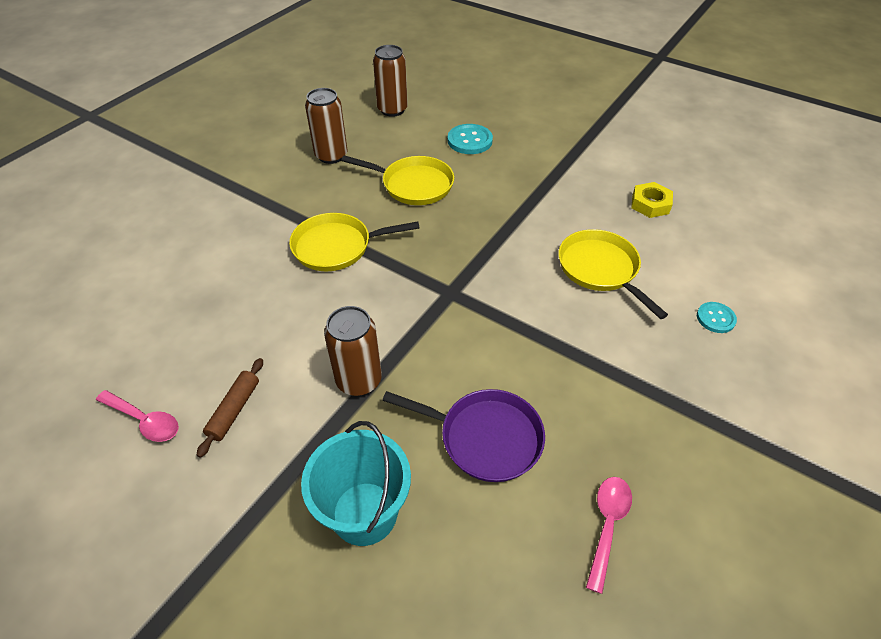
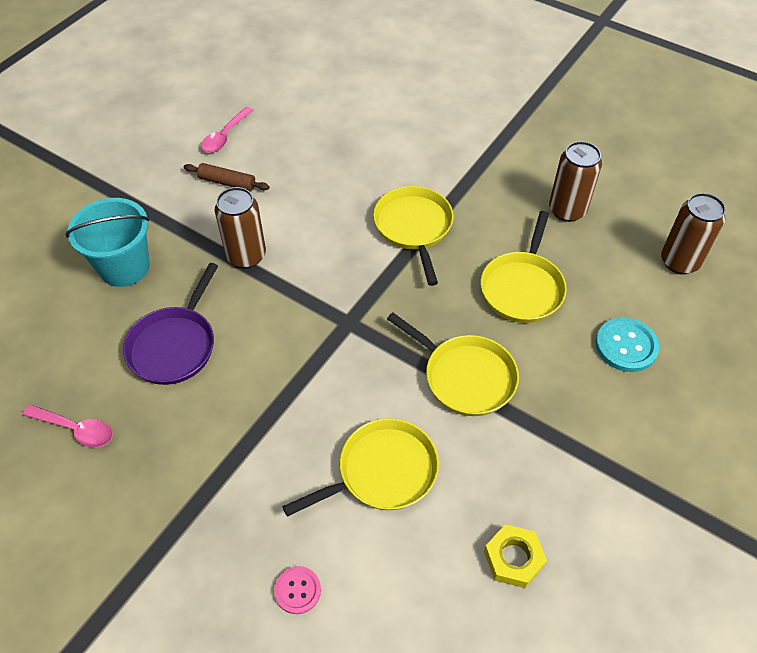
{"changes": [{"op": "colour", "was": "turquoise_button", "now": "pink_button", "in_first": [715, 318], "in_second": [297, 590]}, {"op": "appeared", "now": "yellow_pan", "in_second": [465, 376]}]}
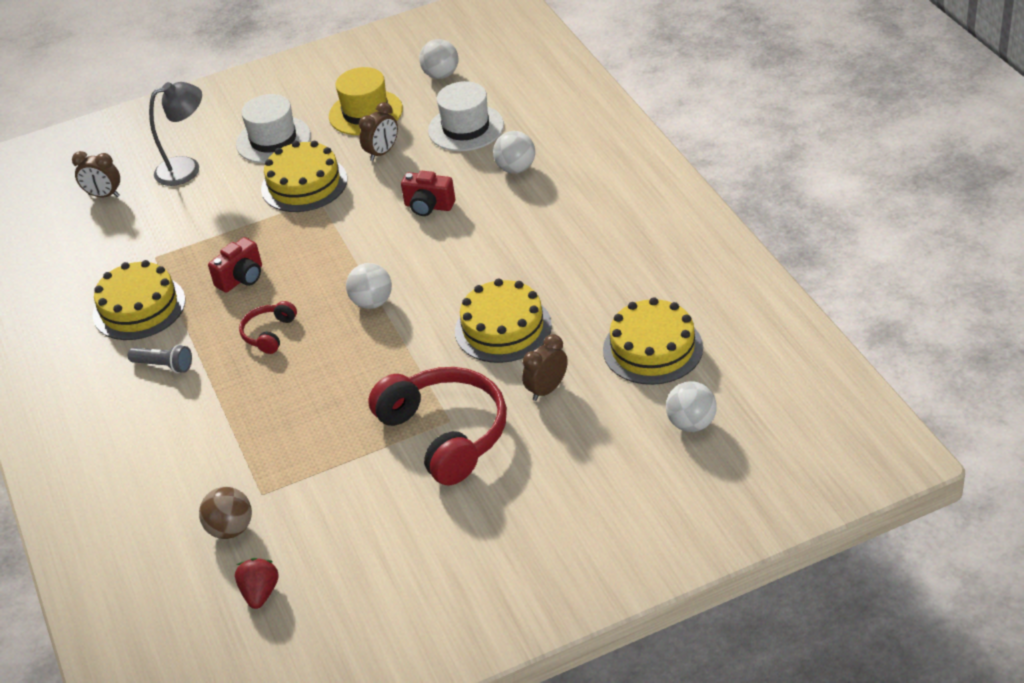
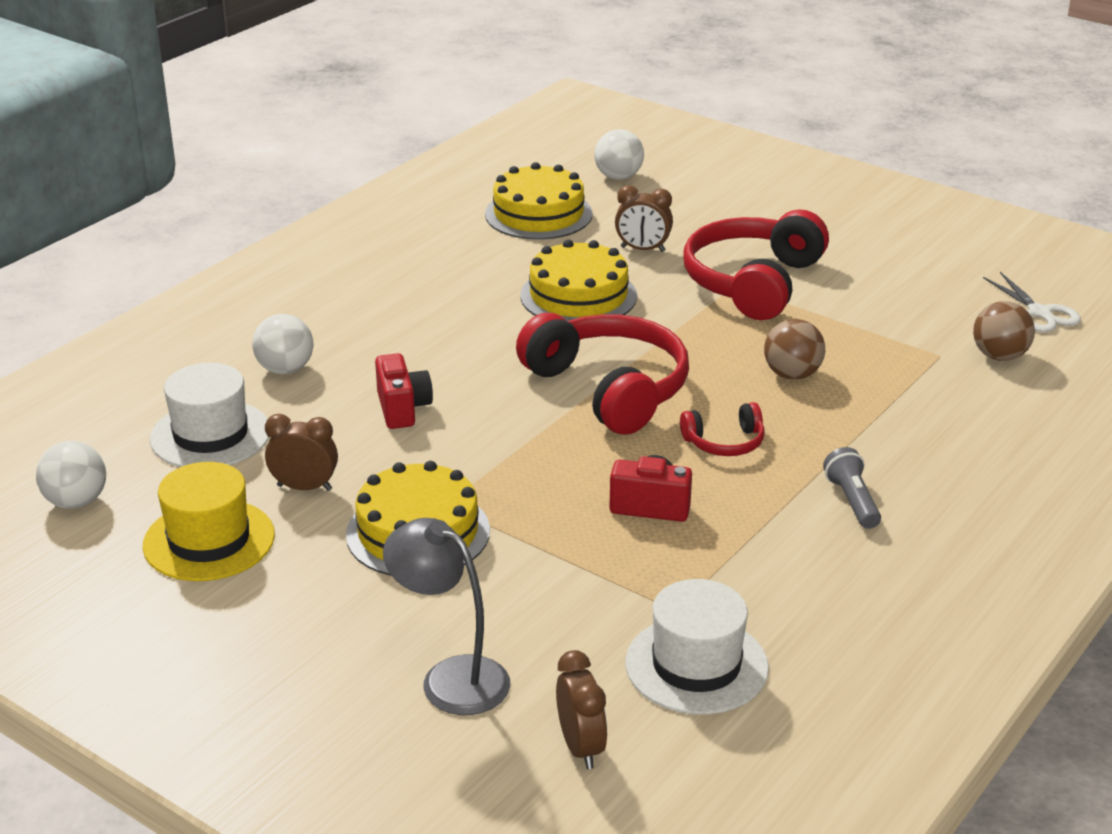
{"changes": [{"op": "exchanged", "was": "white_ball", "now": "red_headphones", "in_first": [372, 302], "in_second": [609, 389]}, {"op": "relocated", "was": "white_hat", "in_first": [273, 140], "in_second": [696, 665]}, {"op": "appeared", "now": "brown_ball", "in_second": [792, 375]}, {"op": "exchanged", "was": "red_strawberry", "now": "white_scissors", "in_first": [260, 593], "in_second": [1039, 313]}, {"op": "missing", "was": "yellow_cake", "in_first": [139, 307]}]}
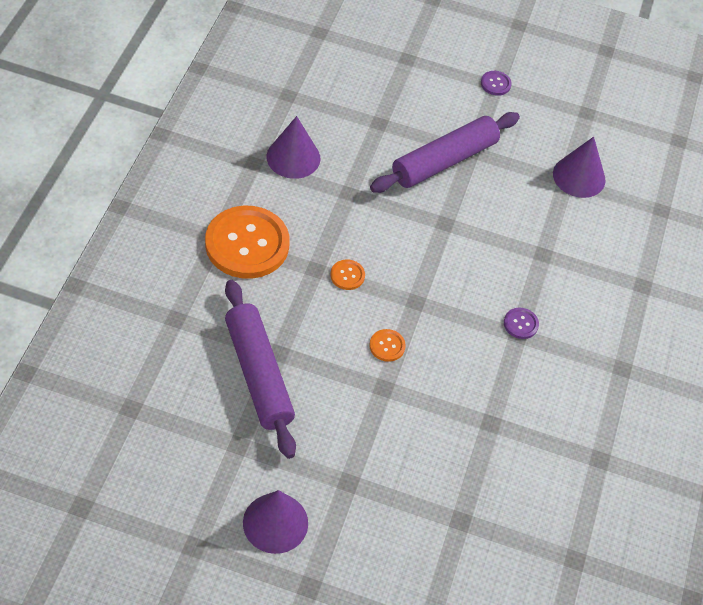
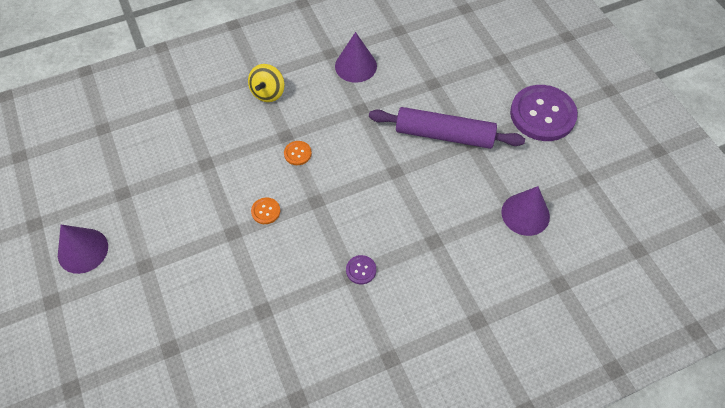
{"changes": [{"op": "exchanged", "was": "orange_button", "now": "yellow_spinning_top", "in_first": [247, 244], "in_second": [268, 93]}, {"op": "size", "was": "purple_button", "in_first": [495, 84], "in_second": [542, 114], "ratio": 2.44}, {"op": "missing", "was": "purple_rolling_pin", "in_first": [258, 374]}]}
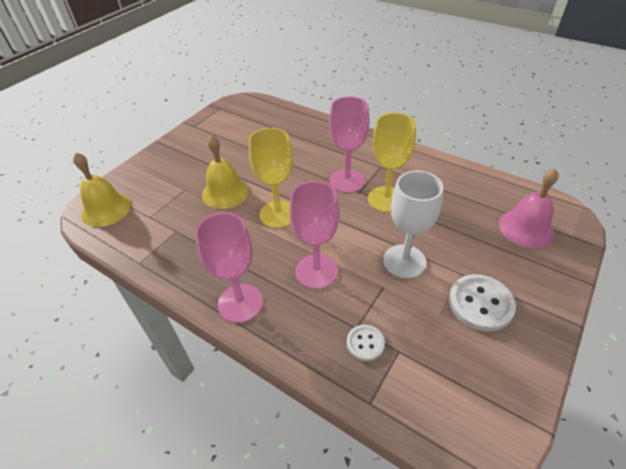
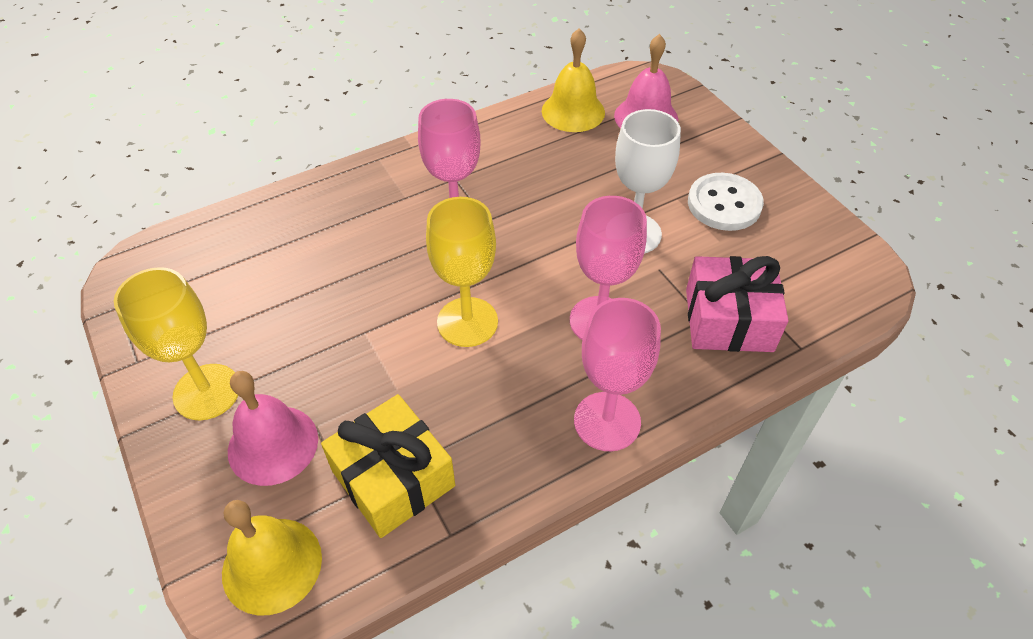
{"changes": [{"op": "relocated", "was": "yellow_goblet", "in_first": [386, 199], "in_second": [207, 392]}, {"op": "appeared", "now": "pink_bell", "in_second": [273, 444]}, {"op": "appeared", "now": "yellow_gift", "in_second": [393, 478]}, {"op": "relocated", "was": "yellow_bell", "in_first": [225, 192], "in_second": [573, 111]}, {"op": "exchanged", "was": "white_button", "now": "pink_gift", "in_first": [365, 343], "in_second": [728, 319]}]}
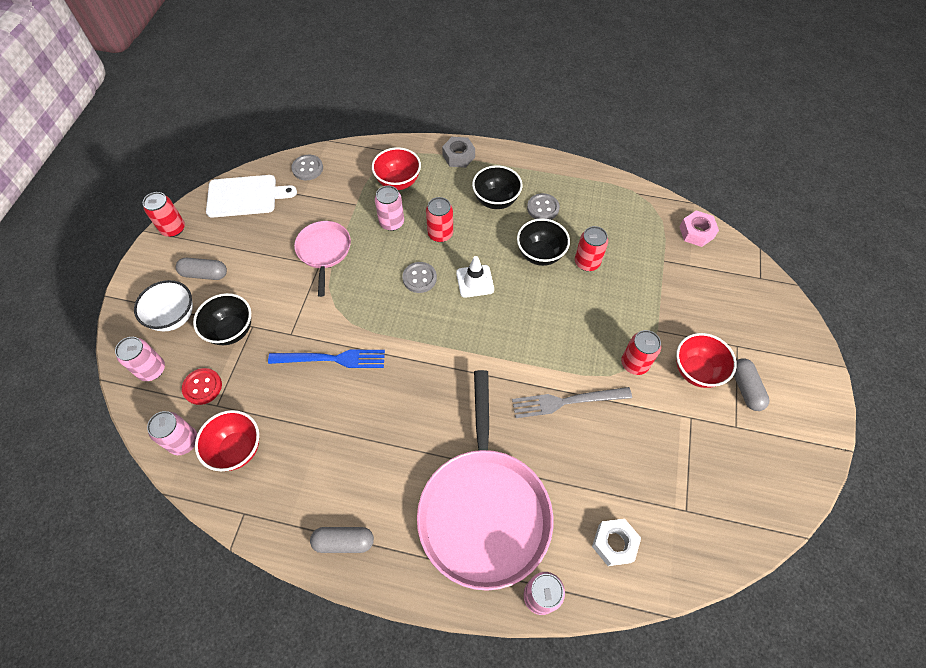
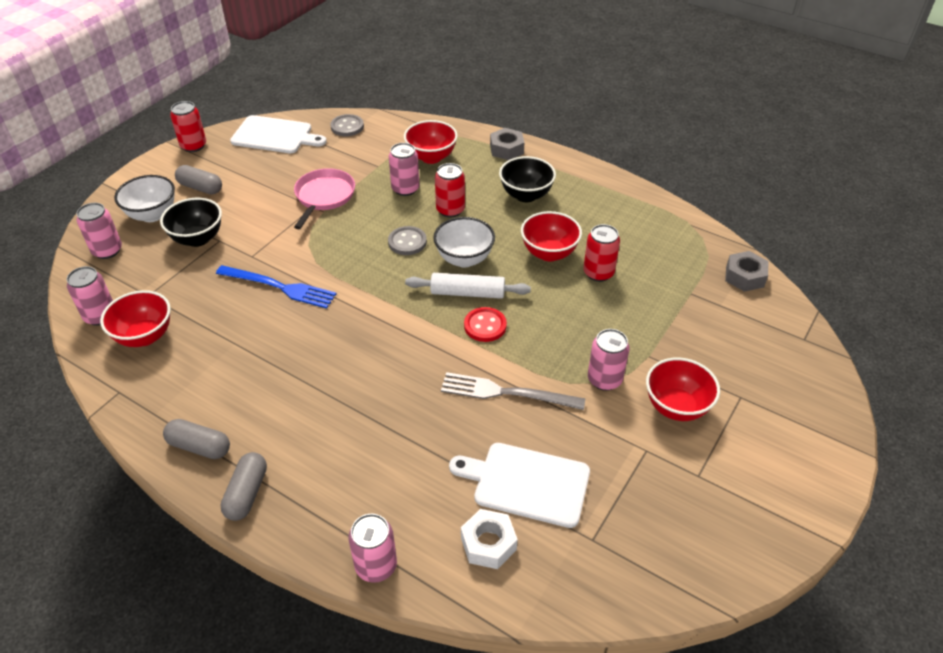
{"changes": [{"op": "relocated", "was": "grey_capsule", "in_first": [745, 388], "in_second": [247, 493]}, {"op": "appeared", "now": "white_rolling_pin", "in_second": [467, 293]}, {"op": "exchanged", "was": "white_traffic_cone", "now": "white_bowl", "in_first": [475, 281], "in_second": [464, 259]}, {"op": "appeared", "now": "white_cutting_board", "in_second": [526, 483]}, {"op": "relocated", "was": "red_button", "in_first": [202, 387], "in_second": [485, 326]}, {"op": "colour", "was": "black_bowl", "now": "red_bowl", "in_first": [540, 254], "in_second": [549, 253]}, {"op": "colour", "was": "red_can", "now": "pink_can", "in_first": [634, 363], "in_second": [604, 379]}, {"op": "colour", "was": "pink_nut", "now": "grey_nut", "in_first": [696, 232], "in_second": [744, 276]}, {"op": "missing", "was": "pink_pan", "in_first": [484, 511]}, {"op": "missing", "was": "grey_button", "in_first": [543, 208]}]}
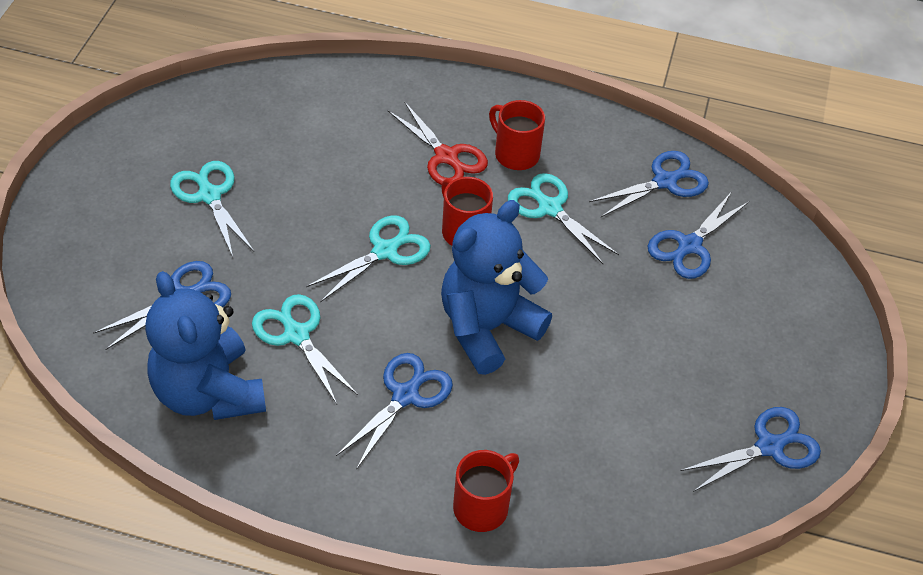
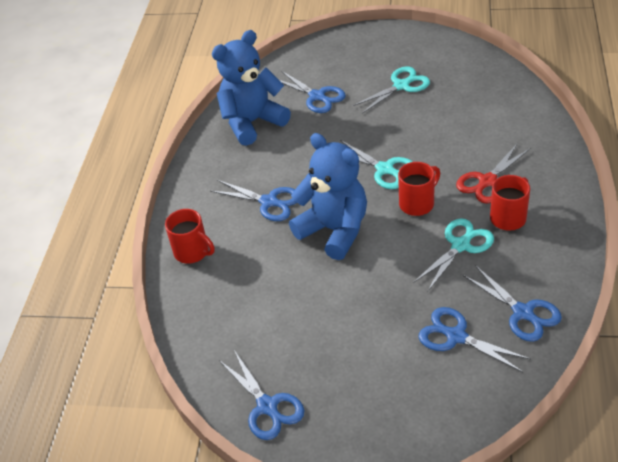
{"changes": [{"op": "missing", "was": "turquoise_scissors", "in_first": [296, 334]}]}
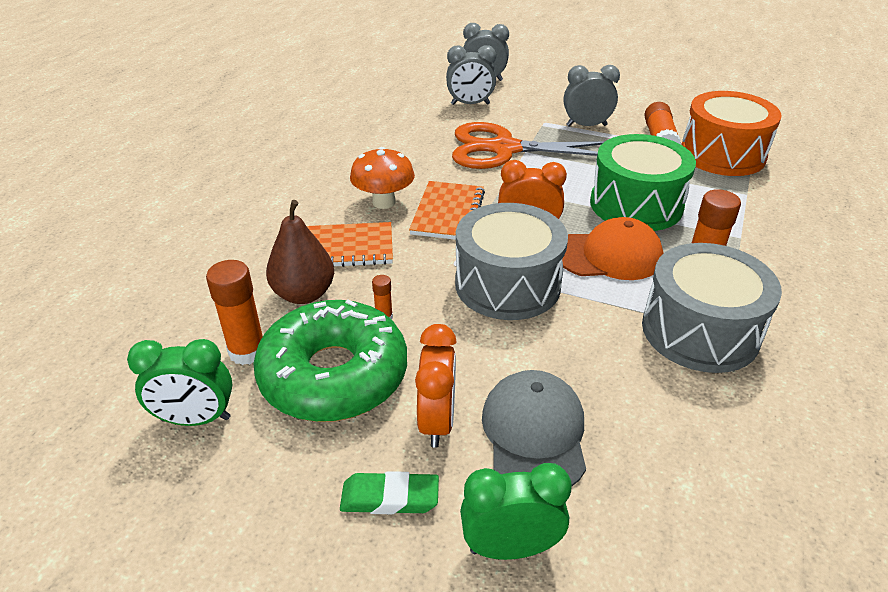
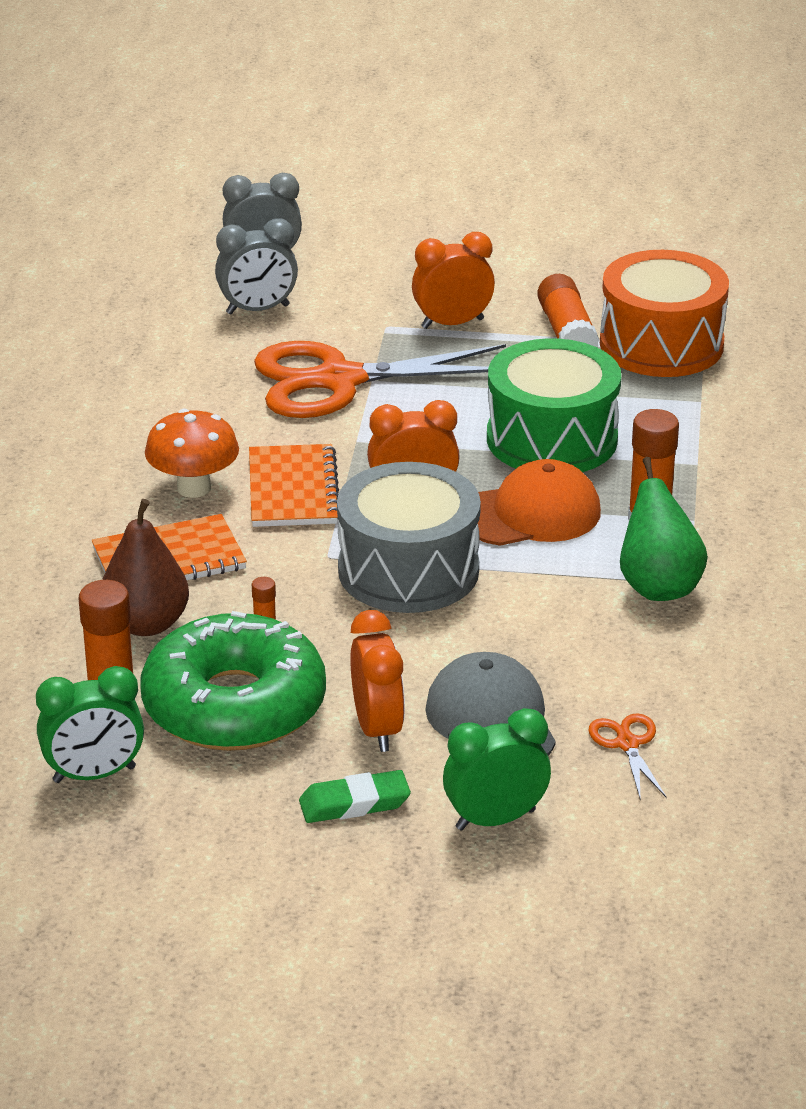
{"changes": [{"op": "colour", "was": "grey_clock", "now": "orange_clock", "in_first": [586, 125], "in_second": [452, 323]}, {"op": "appeared", "now": "orange_scissors", "in_second": [627, 744]}, {"op": "exchanged", "was": "grey_drum", "now": "green_pear", "in_first": [700, 331], "in_second": [658, 586]}]}
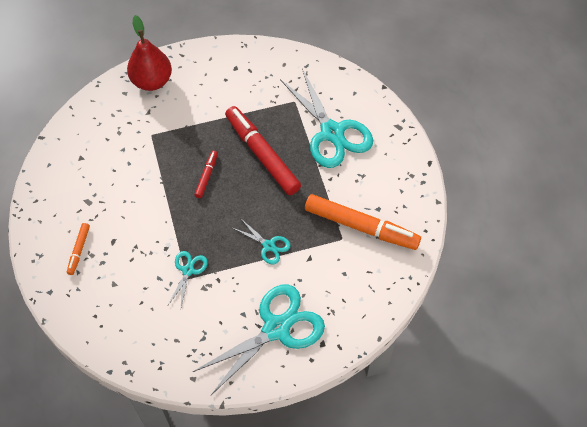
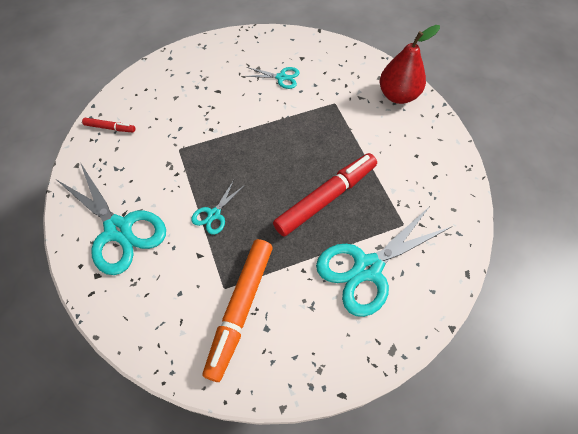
{"changes": [{"op": "relocated", "was": "red_marker", "in_first": [206, 176], "in_second": [110, 128]}, {"op": "relocated", "was": "turquoise_scissors", "in_first": [188, 270], "in_second": [281, 77]}, {"op": "missing", "was": "orange_marker", "in_first": [79, 250]}]}
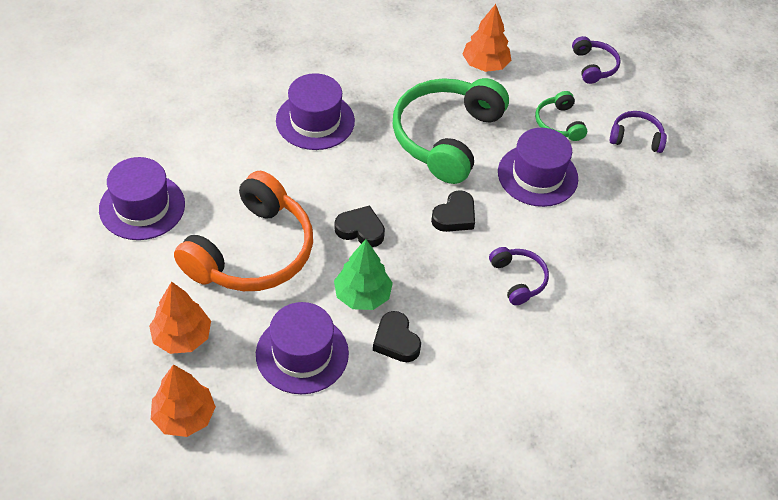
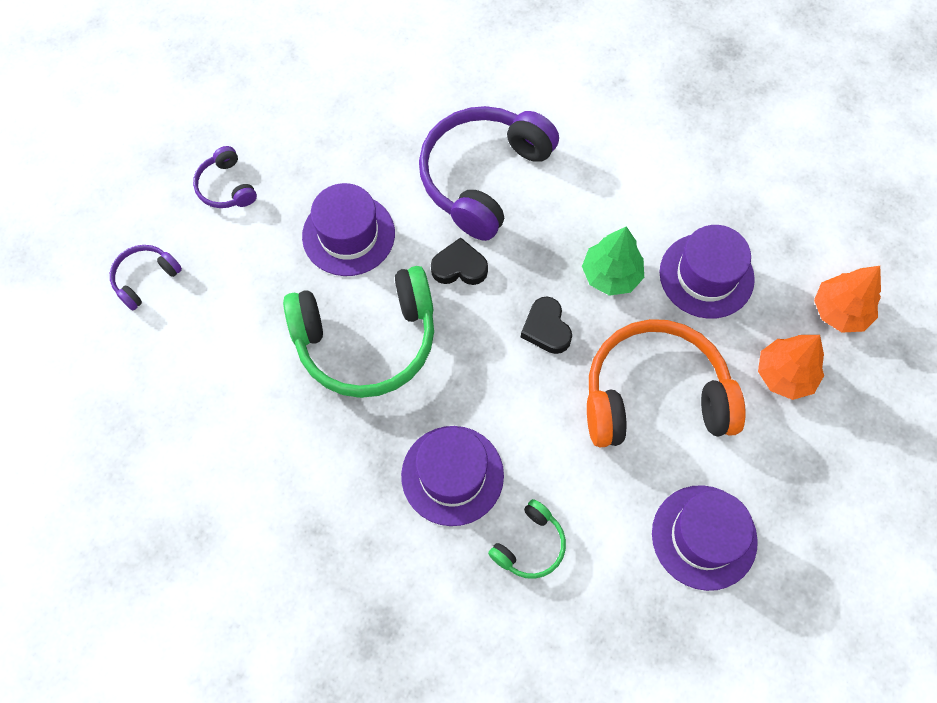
{"changes": [{"op": "size", "was": "purple_headphones", "in_first": [518, 279], "in_second": [483, 177], "ratio": 2.14}, {"op": "relocated", "was": "green_headphones", "in_first": [559, 123], "in_second": [530, 545]}, {"op": "missing", "was": "black_heart", "in_first": [396, 341]}, {"op": "missing", "was": "orange_tree", "in_first": [485, 65]}]}
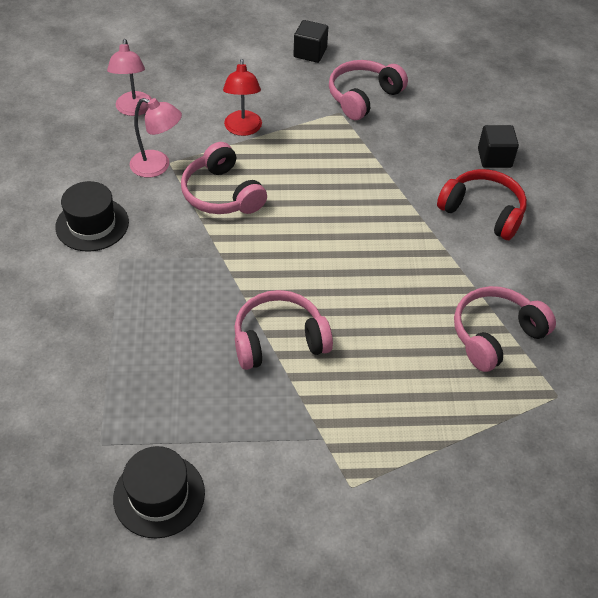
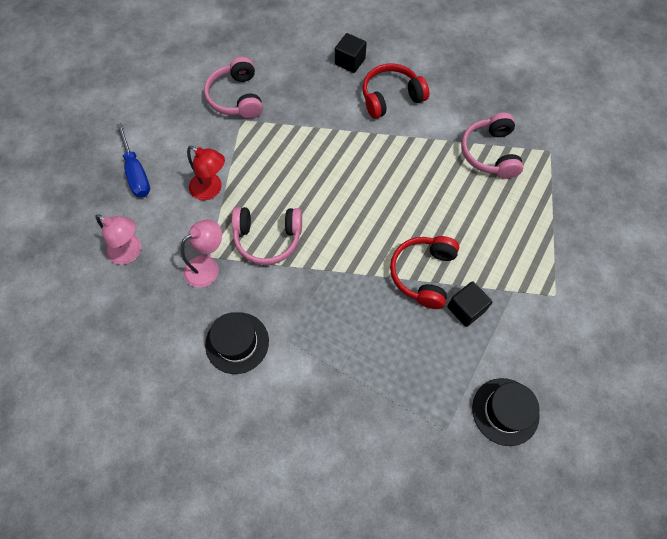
{"changes": [{"op": "appeared", "now": "blue_screwdriver", "in_second": [136, 173]}, {"op": "colour", "was": "pink_headphones", "now": "red_headphones", "in_first": [279, 340], "in_second": [423, 274]}, {"op": "relocated", "was": "black_cube", "in_first": [310, 53], "in_second": [466, 309]}]}
